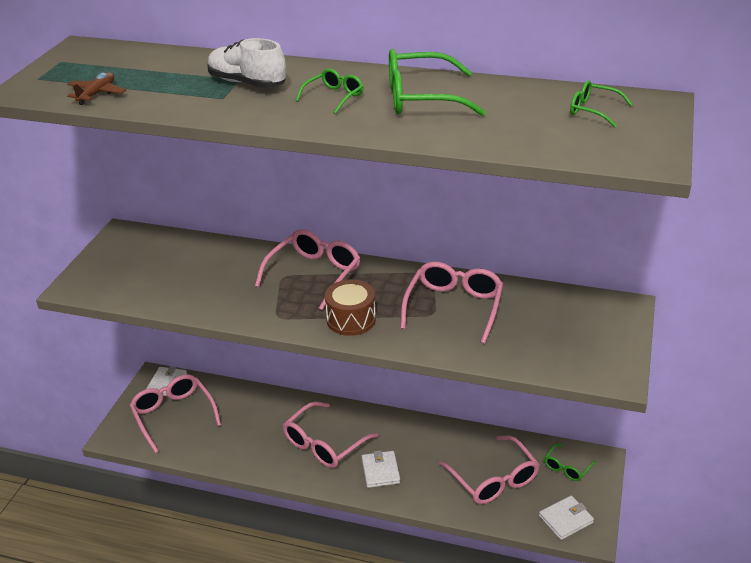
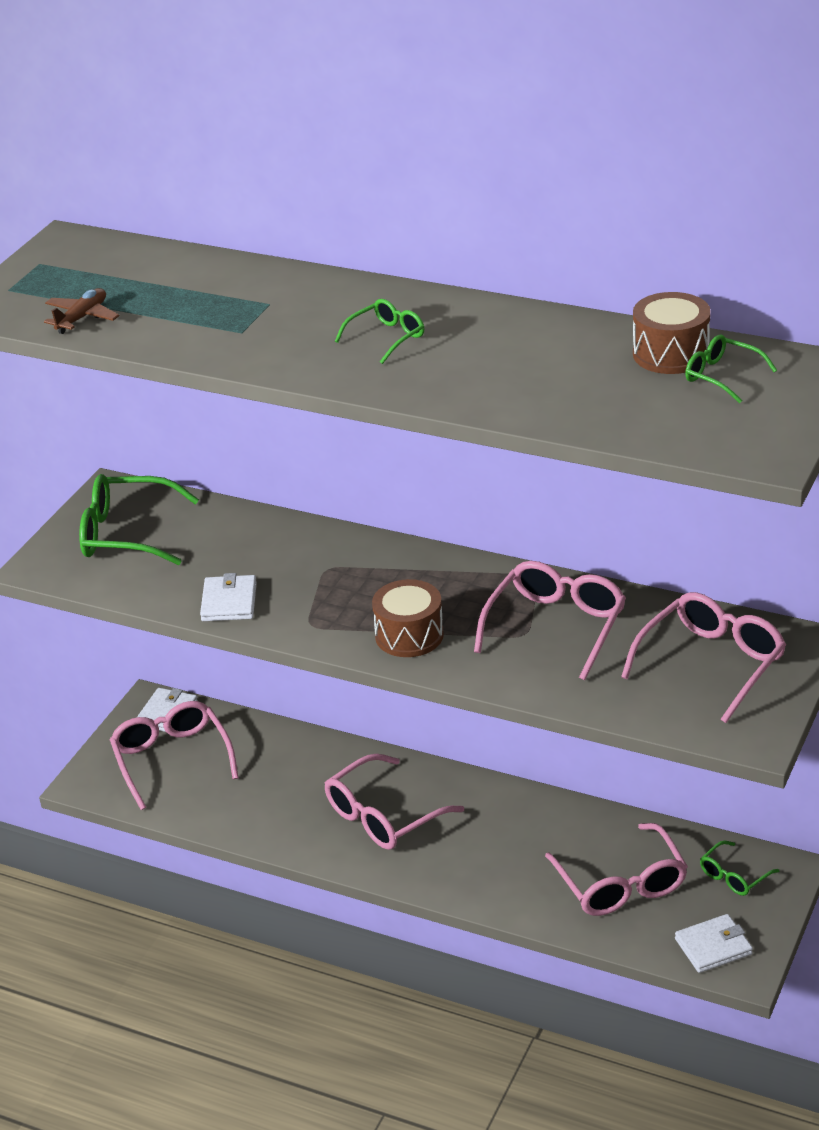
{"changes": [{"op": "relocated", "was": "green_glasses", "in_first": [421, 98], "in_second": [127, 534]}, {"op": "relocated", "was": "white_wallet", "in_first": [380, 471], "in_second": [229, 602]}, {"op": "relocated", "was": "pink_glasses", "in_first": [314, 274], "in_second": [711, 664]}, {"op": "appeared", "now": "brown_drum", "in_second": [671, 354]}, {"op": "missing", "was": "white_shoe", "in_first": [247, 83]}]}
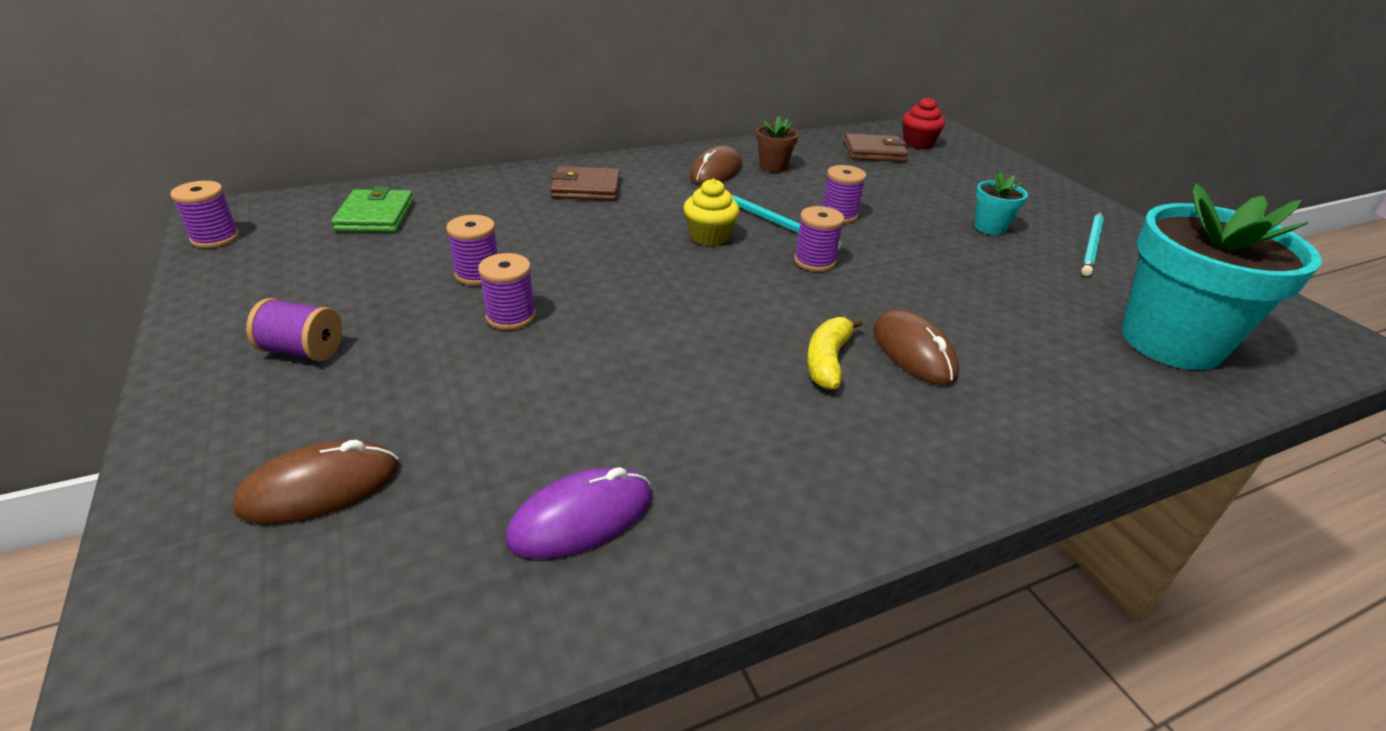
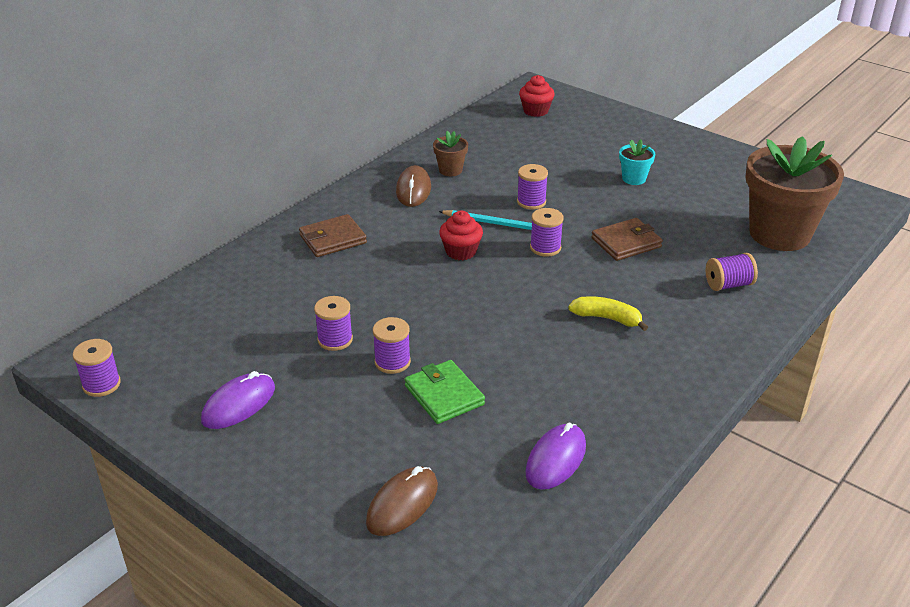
{"changes": [{"op": "appeared", "now": "purple_mouse", "in_second": [239, 404]}, {"op": "relocated", "was": "green_wallet", "in_first": [375, 216], "in_second": [444, 395]}, {"op": "colour", "was": "yellow_cupcake", "now": "red_cupcake", "in_first": [709, 236], "in_second": [461, 251]}, {"op": "spun", "was": "yellow_banana", "in_first": [827, 361], "in_second": [607, 318], "clockwise": 120}, {"op": "relocated", "was": "brown_wallet", "in_first": [874, 152], "in_second": [626, 242]}, {"op": "relocated", "was": "purple_spool", "in_first": [303, 351], "in_second": [728, 284]}, {"op": "colour", "was": "turquoise_flower_pot", "now": "brown_flower_pot", "in_first": [1171, 342], "in_second": [779, 234]}, {"op": "missing", "was": "brown_mouse", "in_first": [913, 352]}, {"op": "missing", "was": "turquoise_pencil", "in_first": [1091, 246]}]}
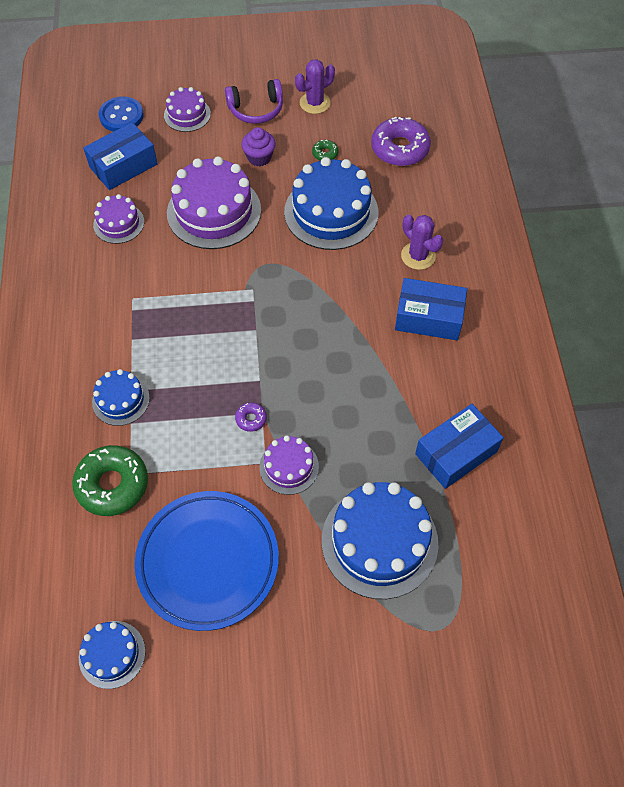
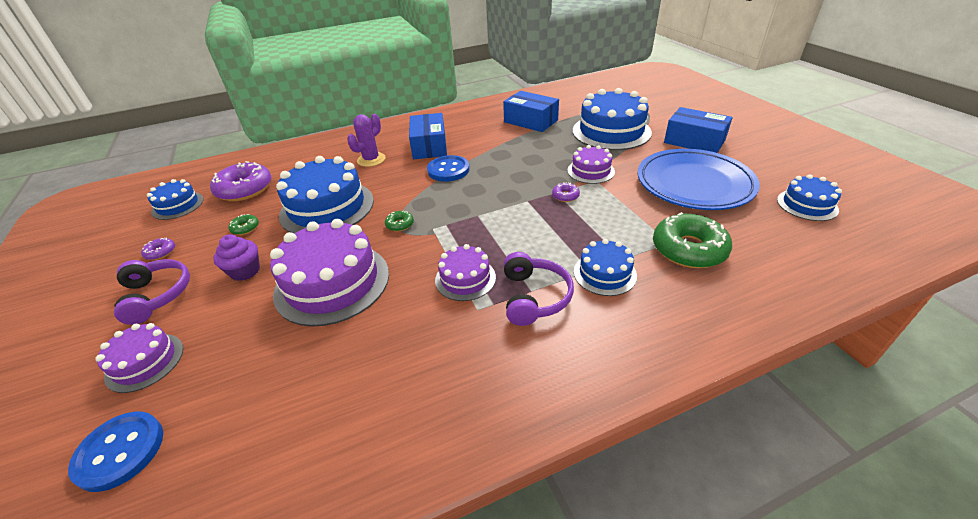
{"changes": [{"op": "exchanged", "was": "purple_cactus", "now": "purple_donut", "in_first": [315, 103], "in_second": [160, 252]}, {"op": "appeared", "now": "blue_cake", "in_second": [178, 205]}, {"op": "appeared", "now": "green_donut", "in_second": [400, 224]}, {"op": "appeared", "now": "blue_button", "in_second": [448, 170]}, {"op": "relocated", "was": "purple_cake", "in_first": [119, 223], "in_second": [465, 279]}, {"op": "appeared", "now": "purple_headphones", "in_second": [534, 297]}, {"op": "relocated", "was": "blue_box", "in_first": [123, 166], "in_second": [694, 141]}]}
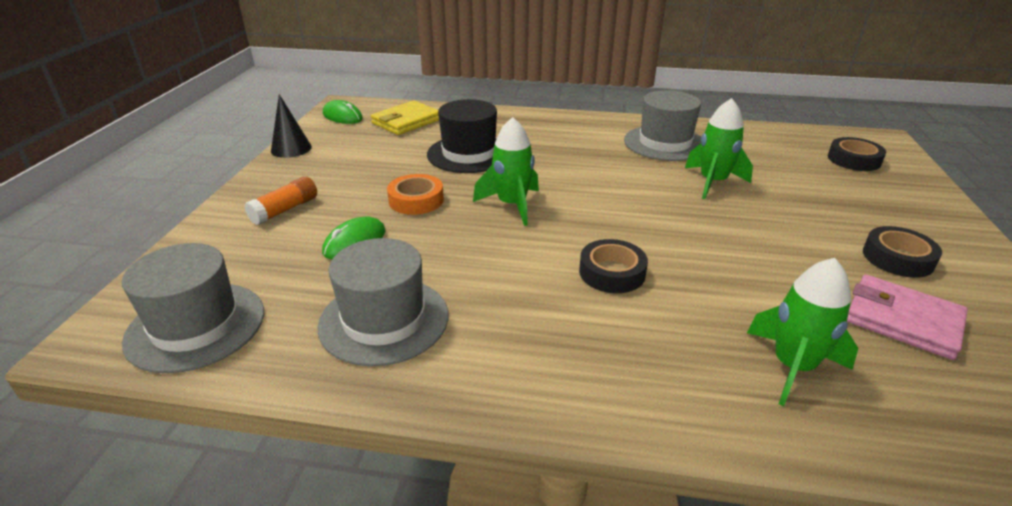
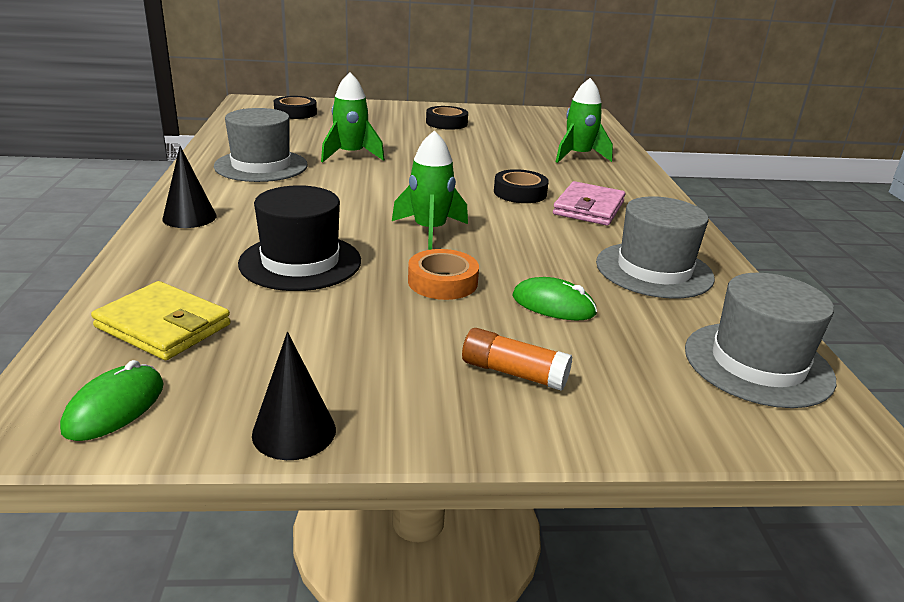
{"changes": [{"op": "appeared", "now": "black_cone", "in_second": [189, 217]}, {"op": "relocated", "was": "pink_wallet", "in_first": [902, 320], "in_second": [588, 208]}]}
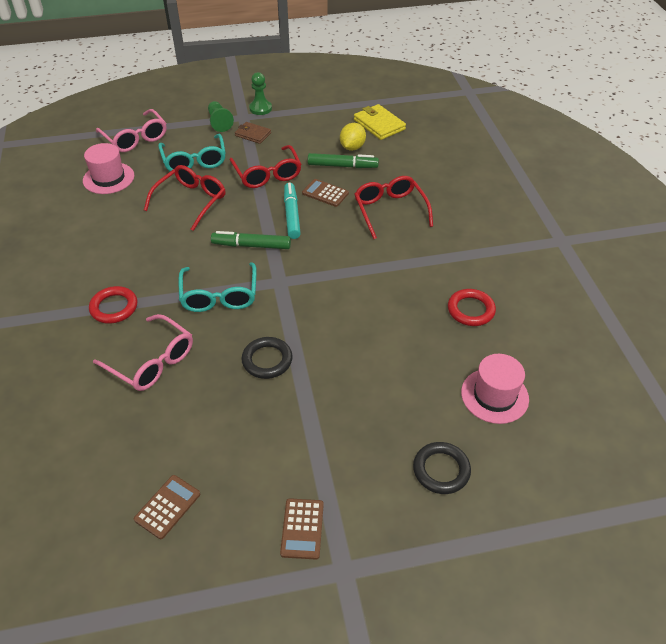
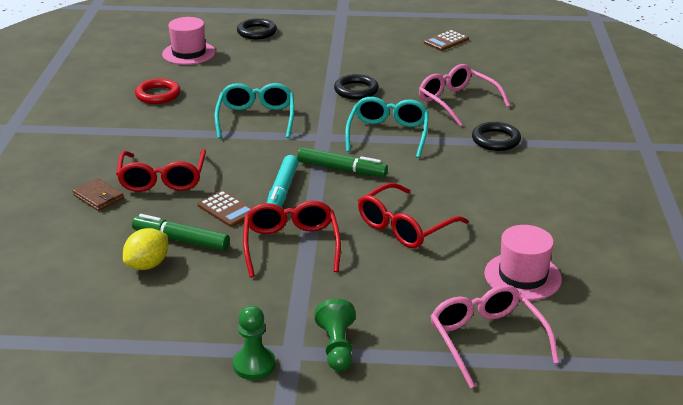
{"changes": [{"op": "relocated", "was": "brown_wallet", "in_first": [253, 134], "in_second": [98, 197]}, {"op": "relocated", "was": "turquoise_glasses", "in_first": [194, 161], "in_second": [256, 118]}, {"op": "colour", "was": "red_ring", "now": "black_ring", "in_first": [114, 307], "in_second": [496, 140]}, {"op": "missing", "was": "brown_calculator", "in_first": [302, 528]}, {"op": "missing", "was": "yellow_wallet", "in_first": [379, 124]}]}
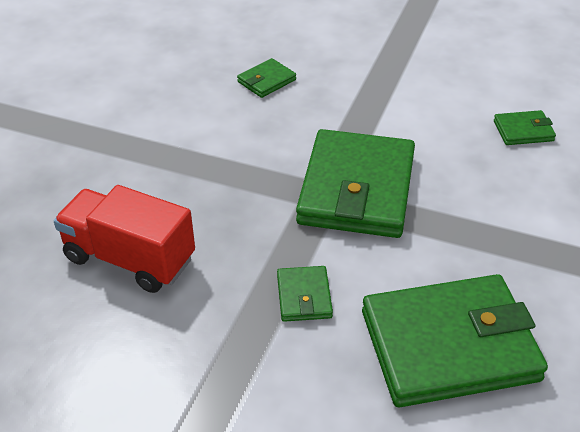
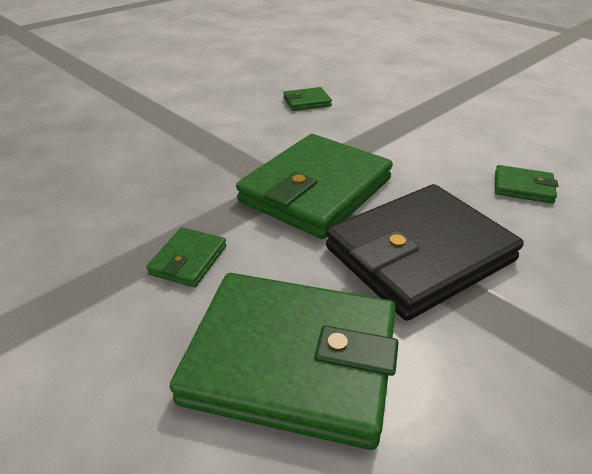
{"changes": [{"op": "appeared", "now": "black_wallet", "in_second": [419, 254]}, {"op": "missing", "was": "red_truck", "in_first": [129, 259]}]}
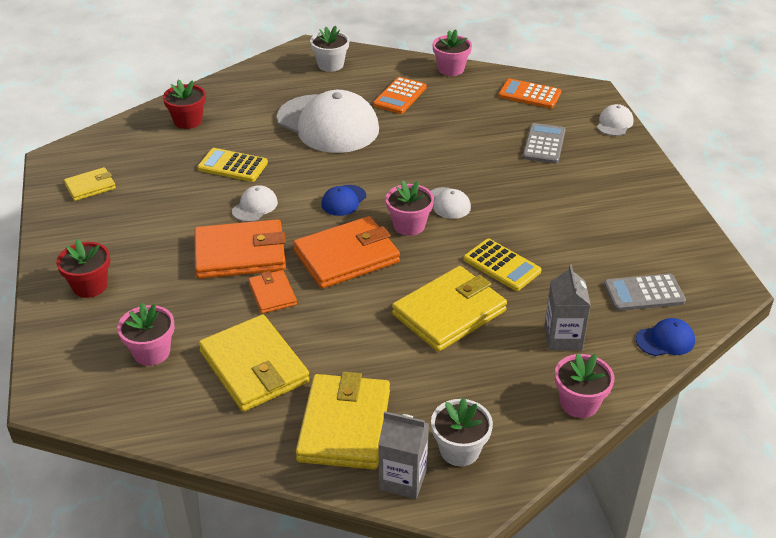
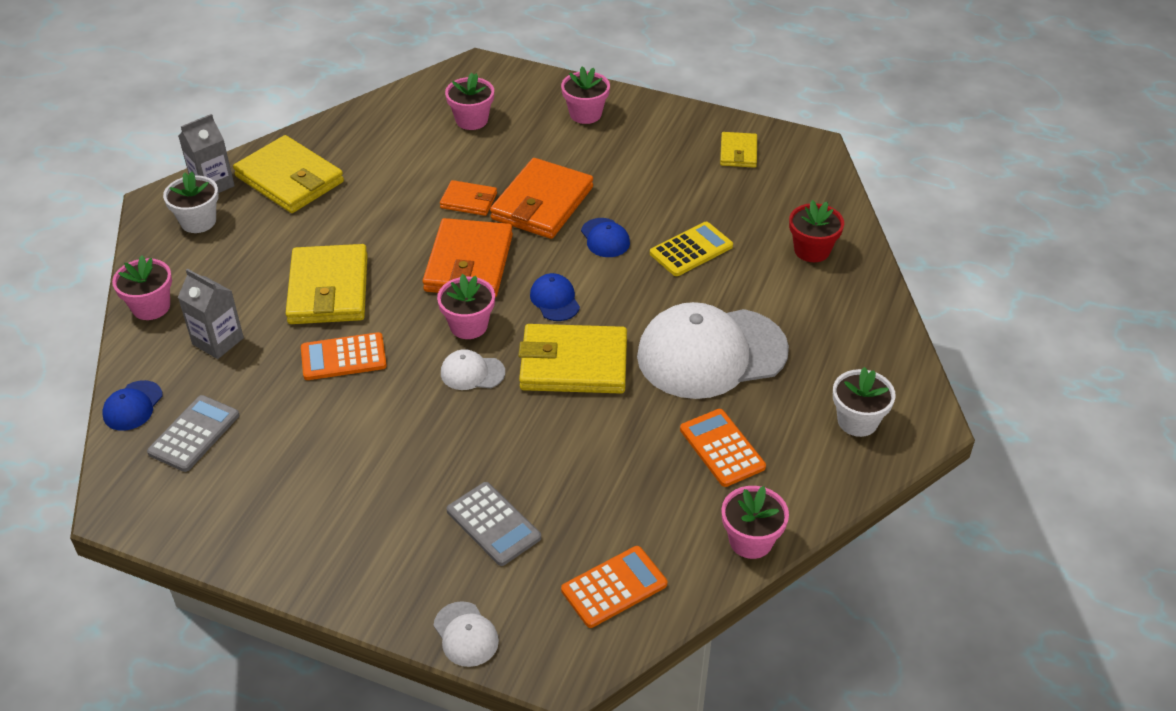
{"changes": [{"op": "colour", "was": "yellow_calculator", "now": "orange_calculator", "in_first": [502, 265], "in_second": [343, 357]}, {"op": "relocated", "was": "yellow_wallet", "in_first": [254, 367], "in_second": [574, 364]}, {"op": "colour", "was": "red_flower_pot", "now": "pink_flower_pot", "in_first": [90, 286], "in_second": [585, 114]}, {"op": "colour", "was": "white_cap", "now": "blue_cap", "in_first": [255, 206], "in_second": [605, 238]}]}
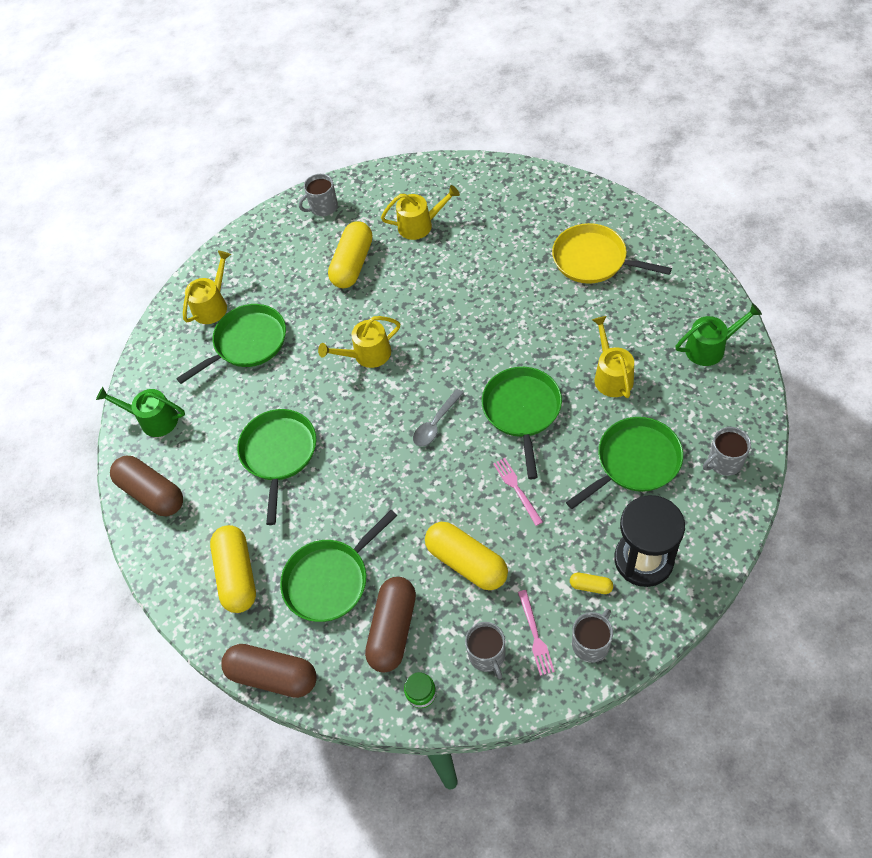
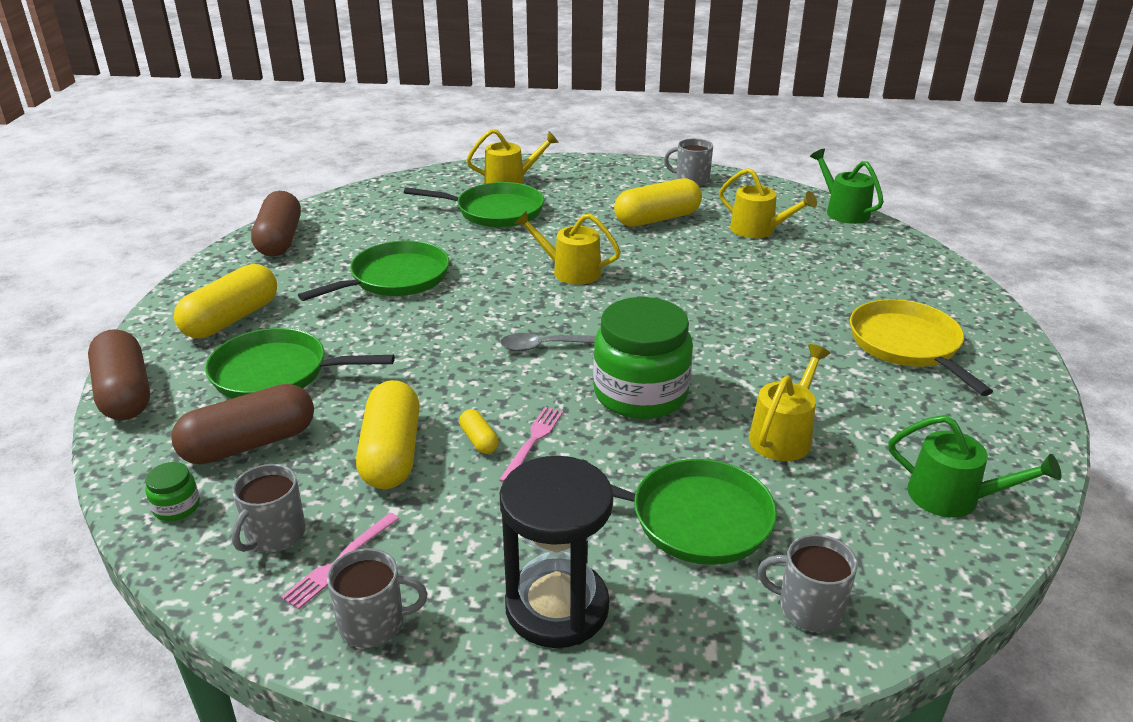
{"changes": [{"op": "relocated", "was": "yellow_capsule", "in_first": [591, 586], "in_second": [479, 440]}, {"op": "exchanged", "was": "green_pan", "now": "green_jar", "in_first": [522, 410], "in_second": [640, 394]}, {"op": "relocated", "was": "green_watering_can", "in_first": [154, 419], "in_second": [843, 211]}]}
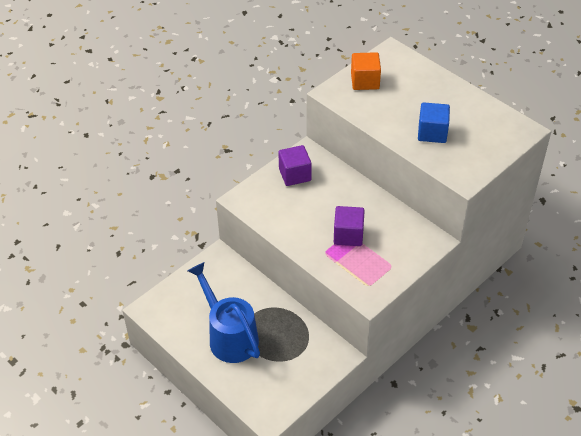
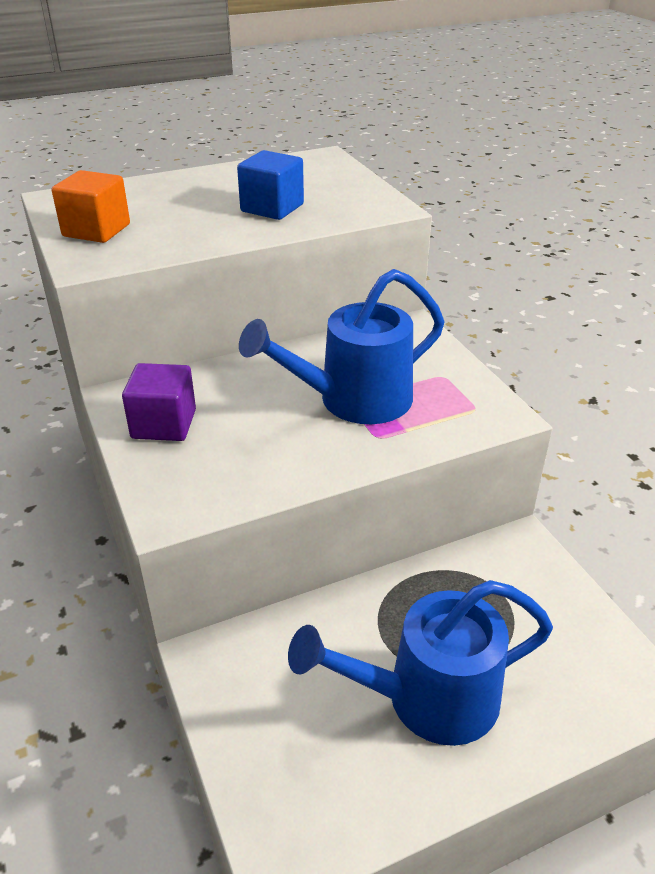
{"changes": [{"op": "exchanged", "was": "purple_cube", "now": "blue_watering_can", "in_first": [348, 235], "in_second": [352, 401]}]}
